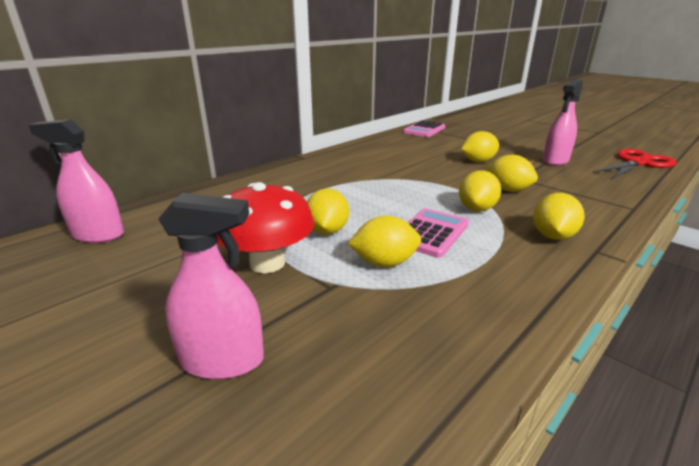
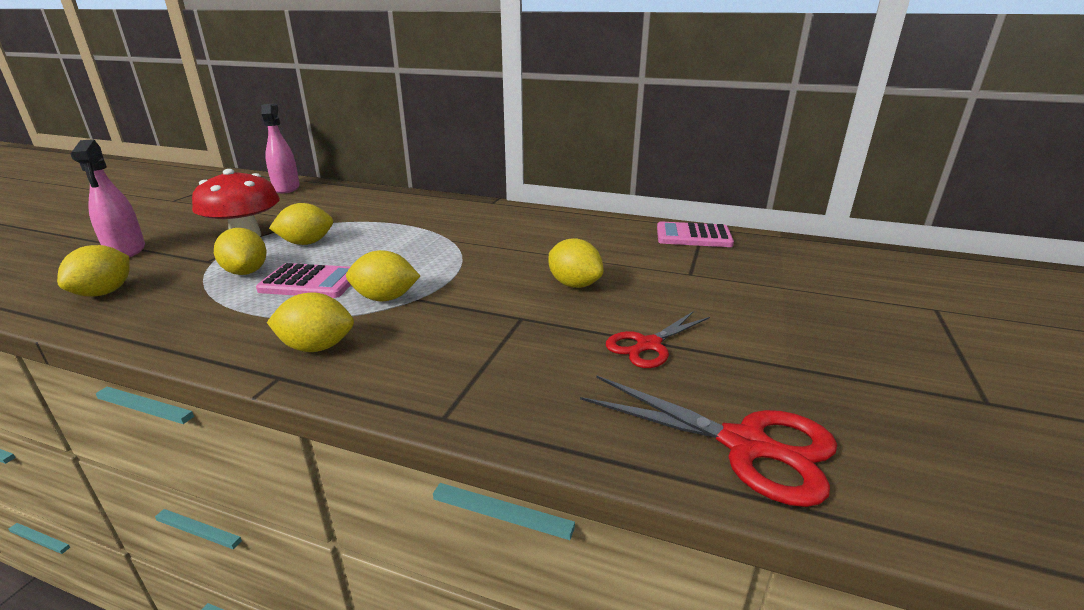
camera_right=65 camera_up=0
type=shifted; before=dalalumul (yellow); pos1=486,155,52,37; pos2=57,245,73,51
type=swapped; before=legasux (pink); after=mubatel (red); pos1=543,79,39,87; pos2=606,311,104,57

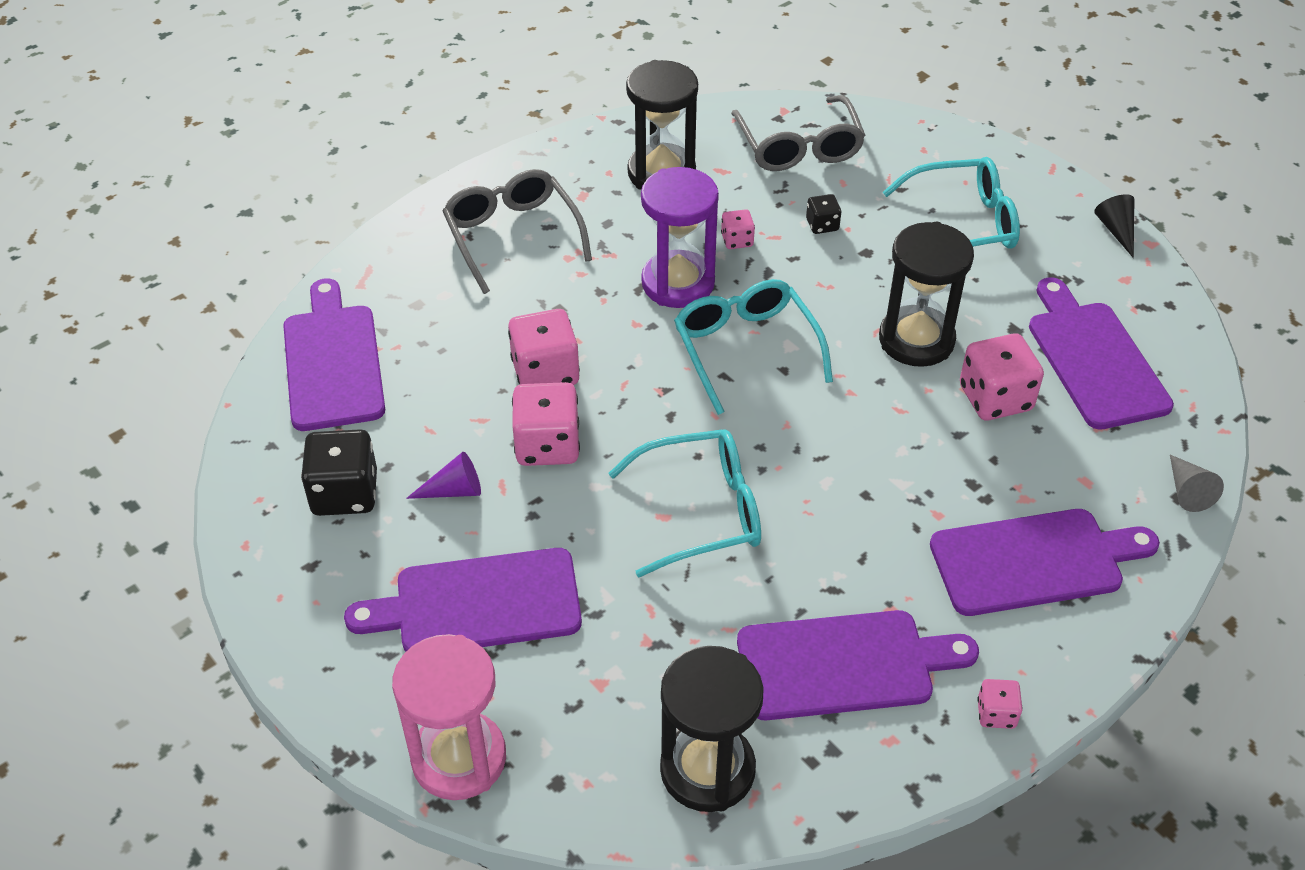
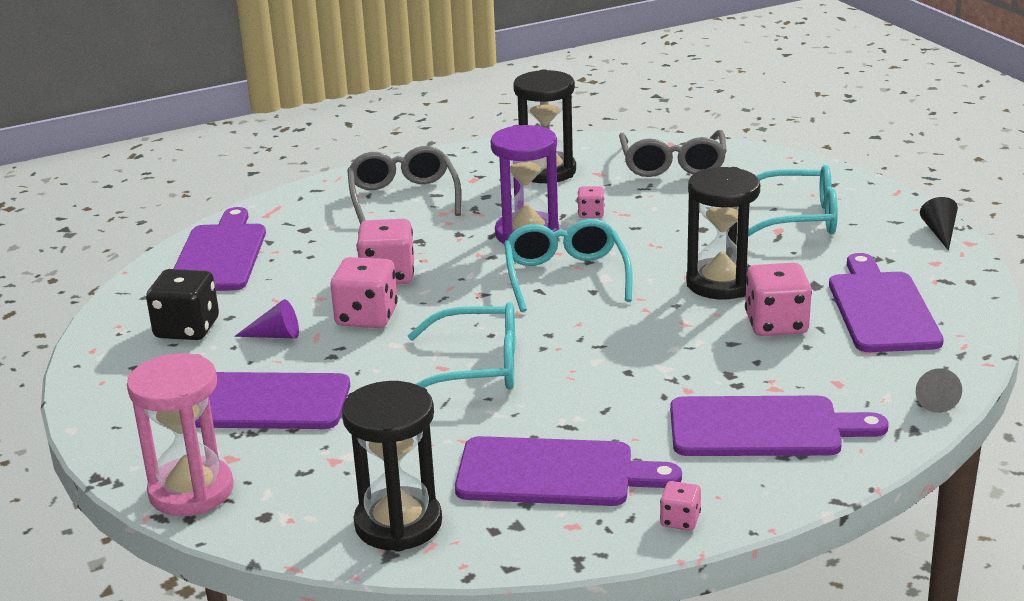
camera_right=15 camera_up=-20
type=gone; before=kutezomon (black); pos1=806,194,35,40

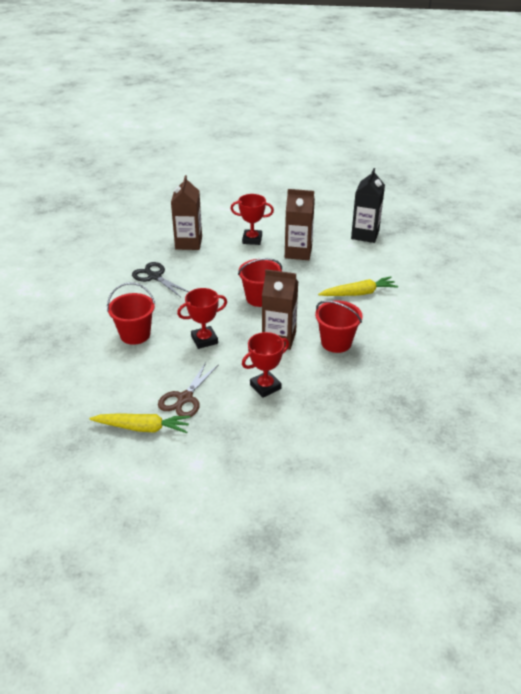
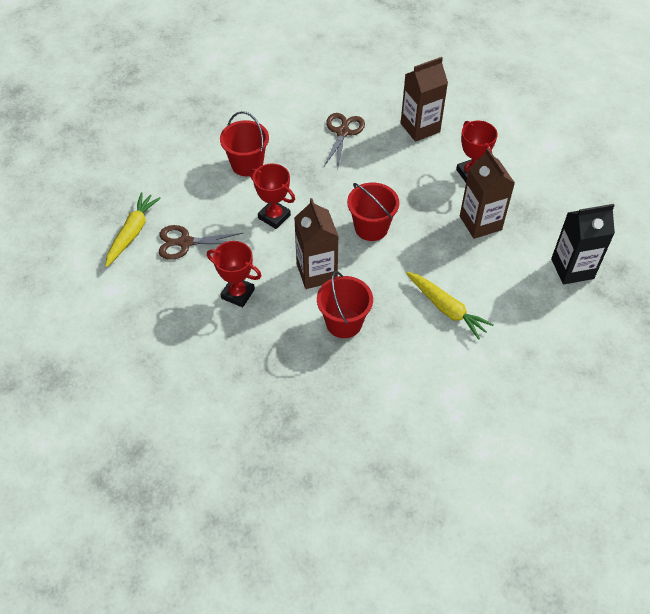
camera_right=60 camera_up=15
type=rotated; before=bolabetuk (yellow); pos1=89,413,101,20; pos2=105,192,56,75; turn=-135
type=repainted; before=mubatel (black); after=mubatel (brown); pos1=132,262,57,35; pos2=324,113,41,58

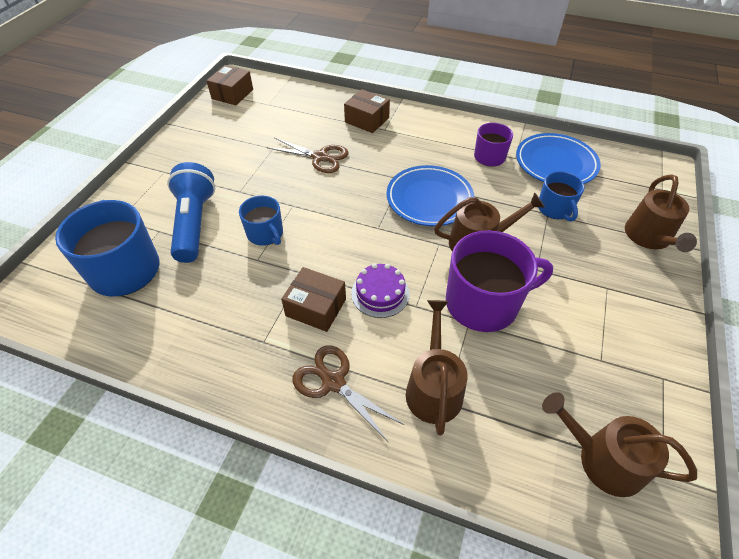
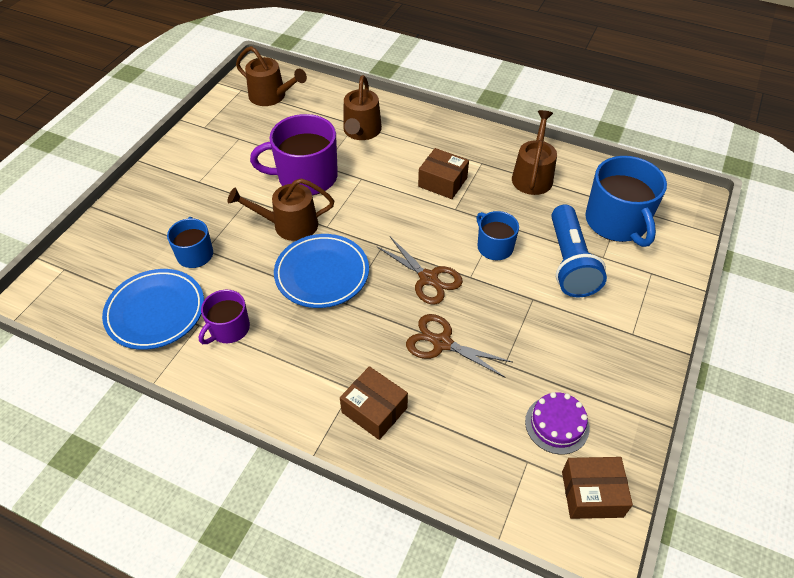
camera_right=-175 camera_up=0
type=shifted; before=mubatel (brown); pos1=292,345,112,98; pos2=376,237,87,68
type=shifted; before=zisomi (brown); pos1=625,174,72,78; pos2=512,110,45,85
type=shifted; before=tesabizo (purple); pos1=351,263,59,55; pos2=525,392,64,63
type=rotated; before=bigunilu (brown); pos1=206,65,47,41; pos2=562,457,71,62; turn=60

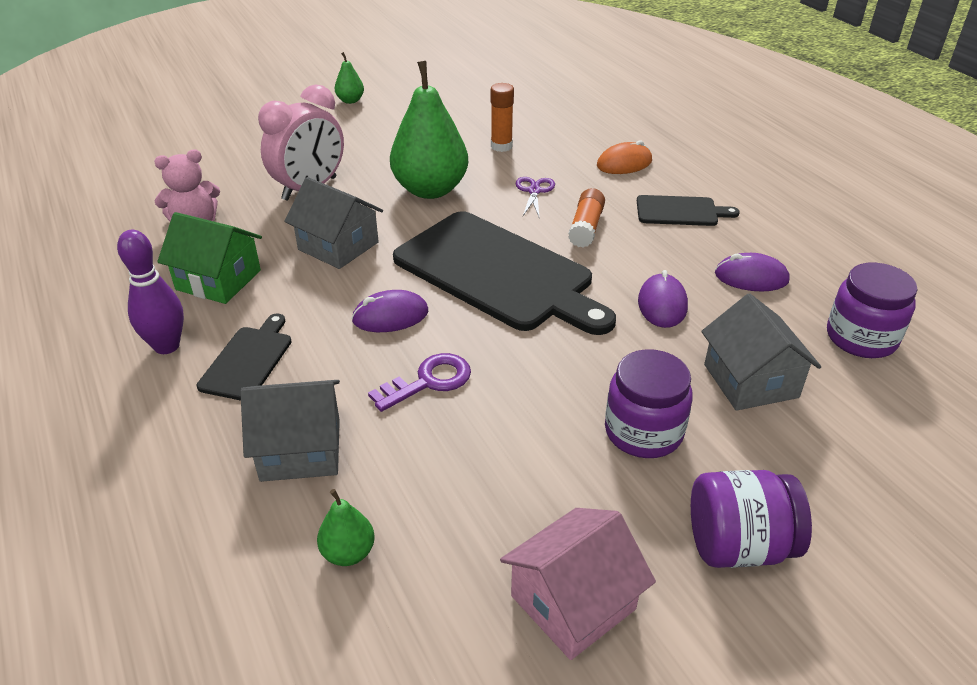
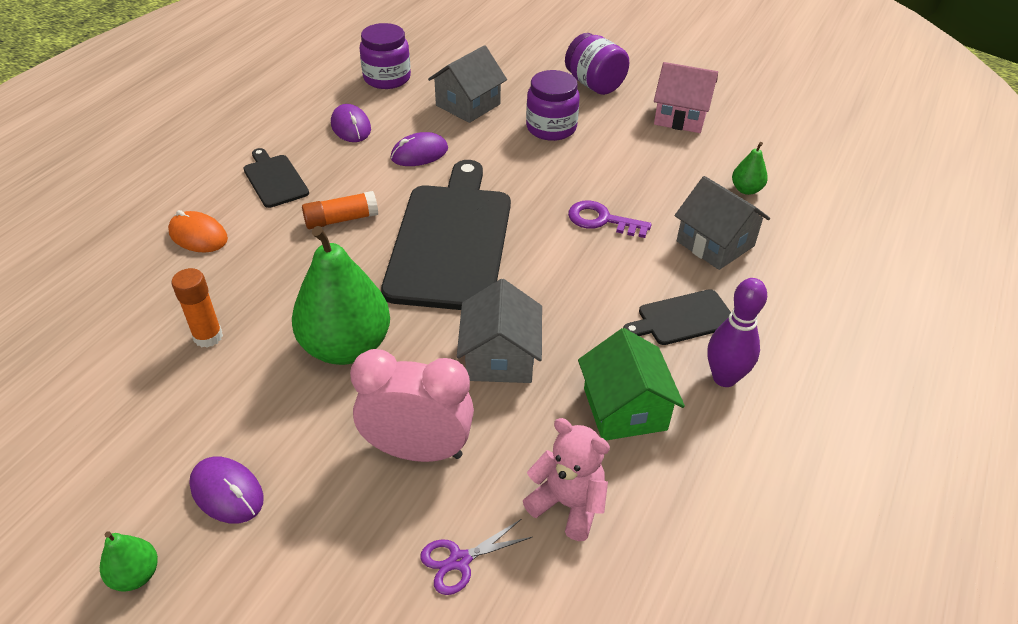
camera_right=-125 camera_up=5
type=shifted; before=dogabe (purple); pos1=351,290,77,42; pos2=189,457,75,66
type=shifted; before=mubatel (purple); pos1=516,177,39,39; pos2=420,519,112,76

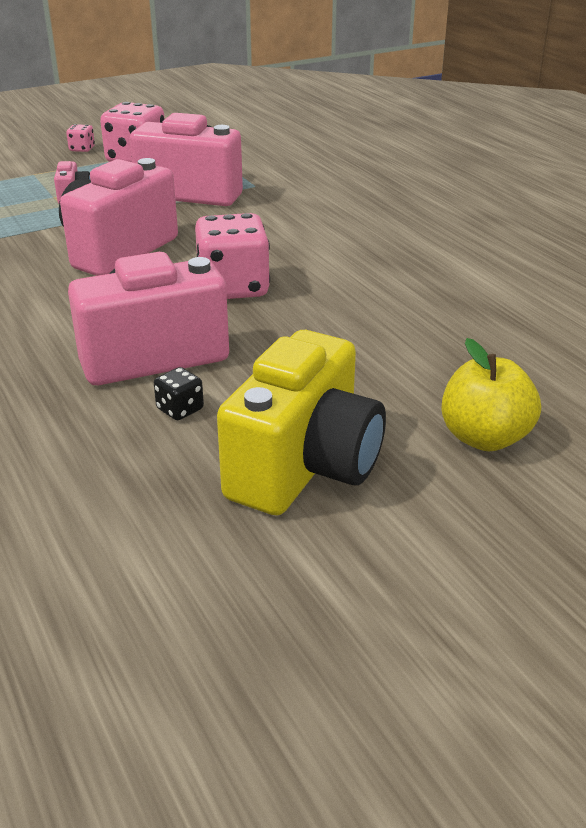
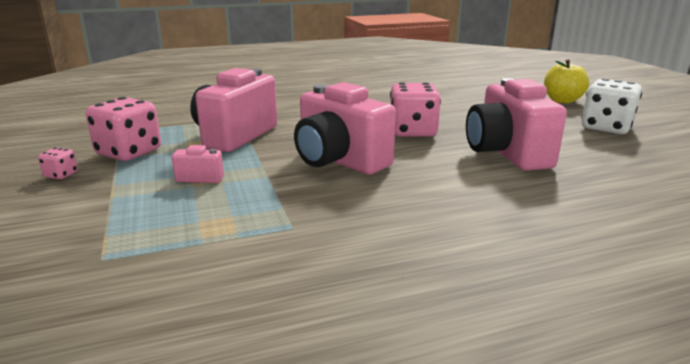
camera_right=-80 camera_up=-10
type=swapped; before=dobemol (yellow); after=kutezomon (white); pos1=217,330,169,185; pos2=581,78,61,56
type=gone; before=kutezomon (black); pos1=154,367,50,53

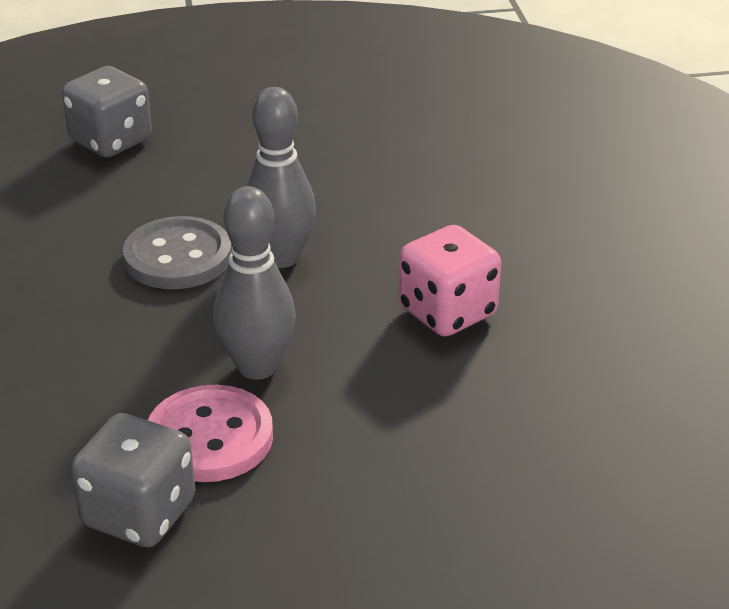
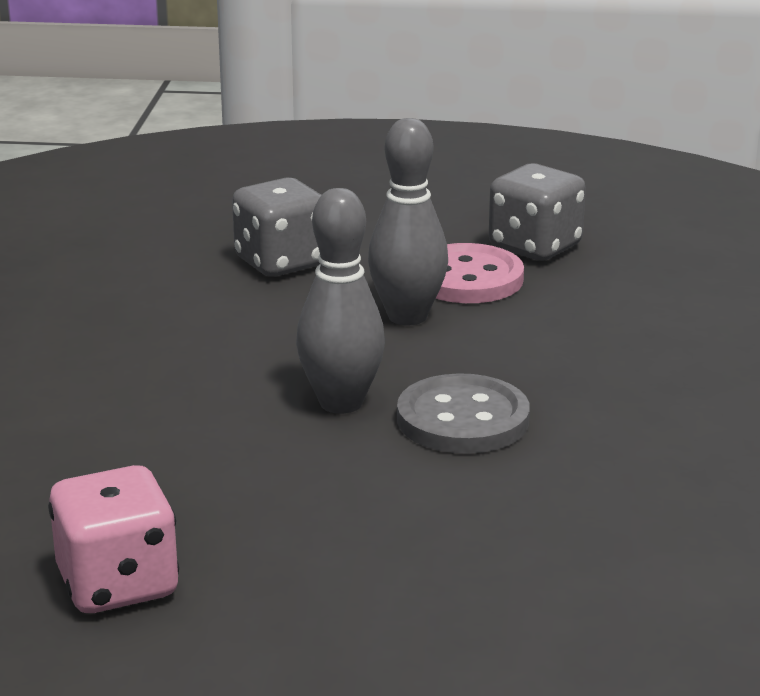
camera_right=-165 camera_up=-10
type=shifted; before=kutezomon (pink); pos1=399,225,102,112; pos2=48,465,131,148
type=shifted; before=kutezomon (grey); pos1=62,66,90,92; pos2=232,178,89,99

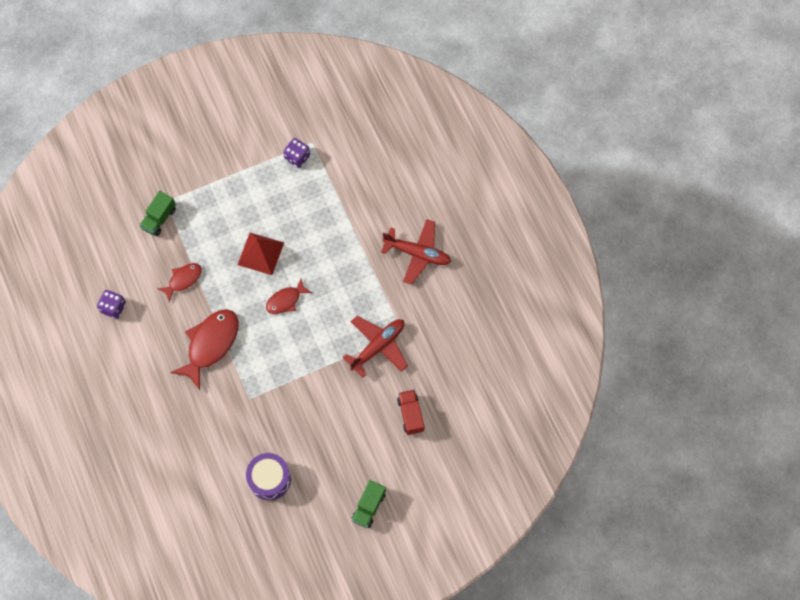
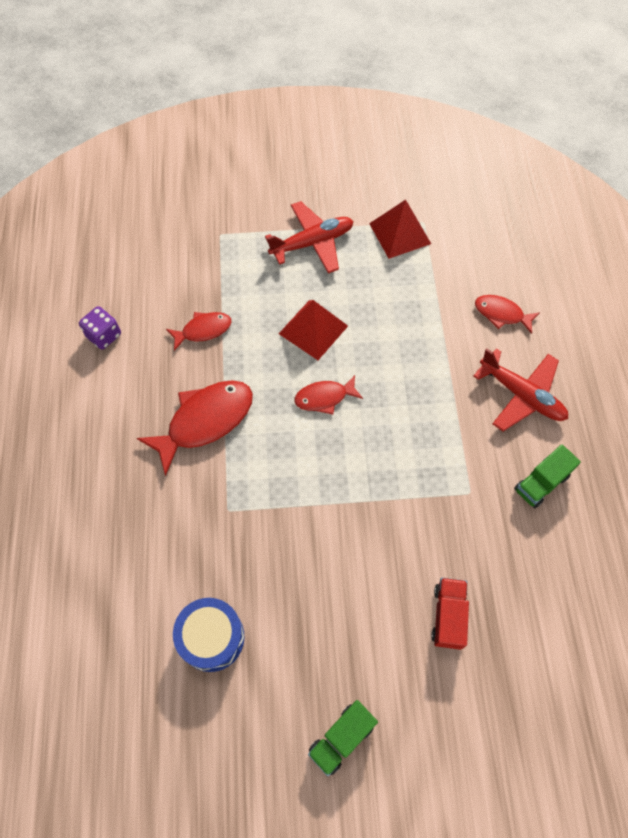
camera_right=20 camera_up=-5
type=repainted; before=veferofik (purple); after=veferofik (blue); pos1=246,453,45,47; pos2=173,598,71,74
type=shifted; before=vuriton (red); pos1=343,316,65,61; pos2=265,201,88,73
type=swapped; before=kutezomon (purple); after=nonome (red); pos1=283,138,27,30; pos2=369,200,62,59
type=new; after=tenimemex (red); pos2=475,295,65,39
type=shifted; before=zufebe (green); pos1=139,191,37,45; pos2=514,444,67,64

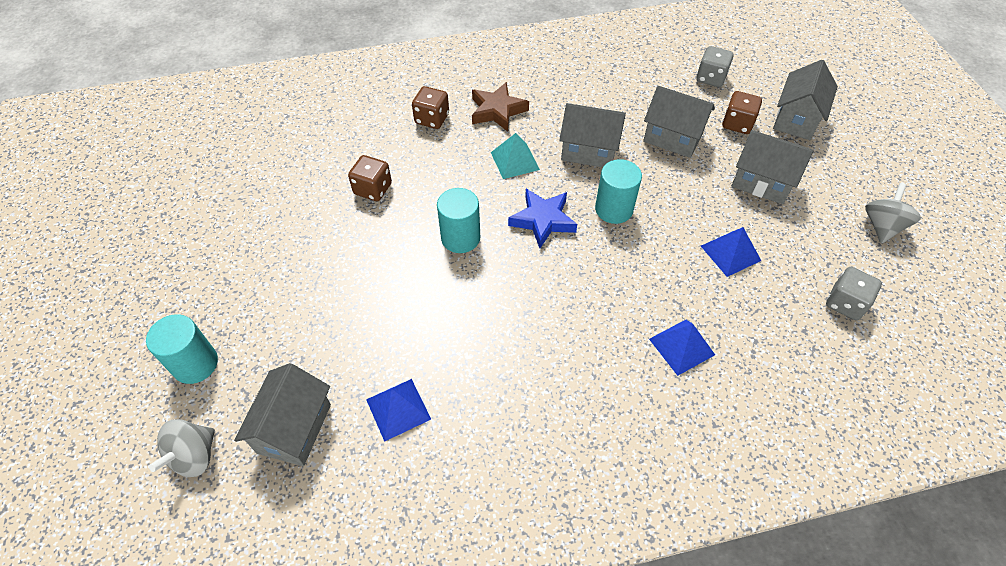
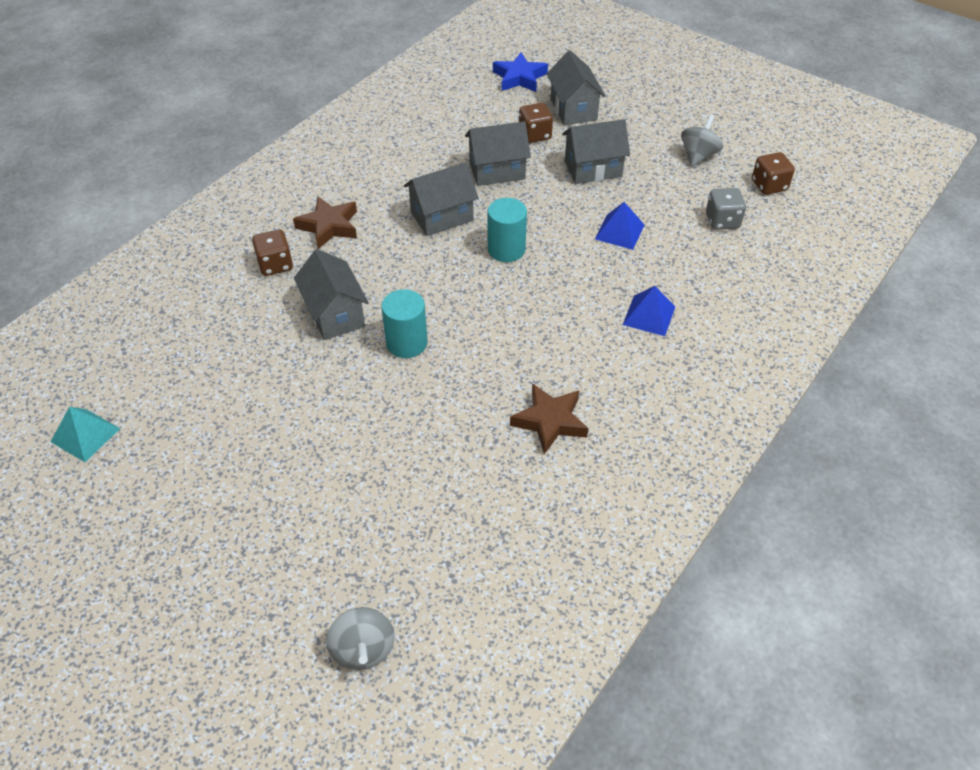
camera_right=-40 camera_up=-5
type=shifted; before=nonome (turquoise); pos1=491,133,49,46; pos2=51,407,69,55
type=shifted; before=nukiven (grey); pos1=234,363,97,103; pos2=294,249,75,91
type=shifted; before=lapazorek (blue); pos1=508,189,69,59; pos2=493,53,55,39
type=new; after=lapazorek (brown); pos2=510,383,78,71
type=rotated; before=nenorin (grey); pos1=865,183,56,61; pos2=681,115,42,52; turn=45
type=shifted; before=kutezomon (brown); pos1=348,155,44,46; pos2=752,152,43,43
type=gone; before=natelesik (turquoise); pos1=146,314,72,70
type=gone; before=nonome (blue); pos1=366,379,65,63
type=gone; before=kutezomon (grey); pos1=696,46,38,41

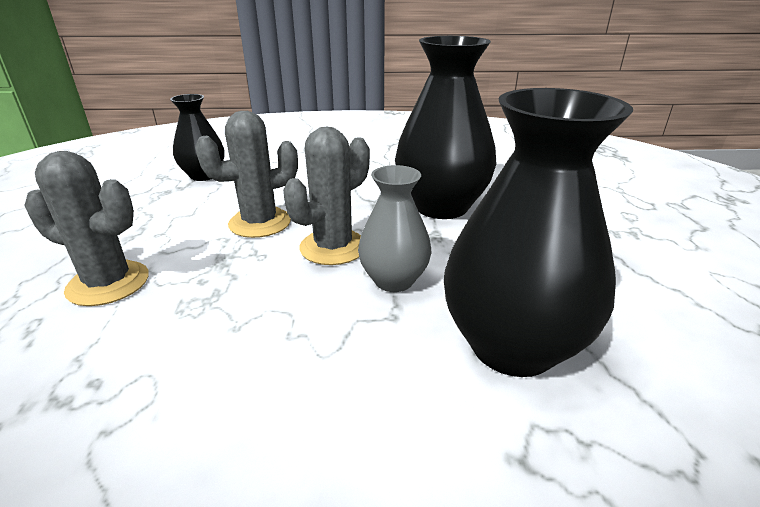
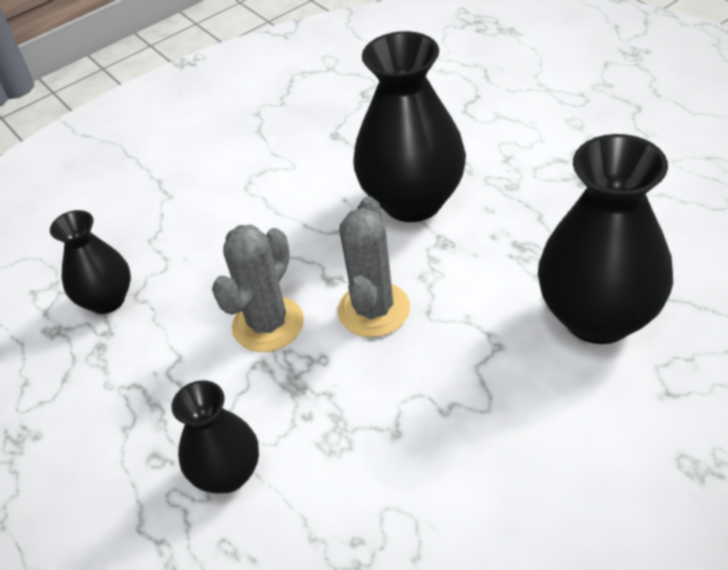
camera_right=-30 camera_up=15
type=swapped; before=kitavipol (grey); after=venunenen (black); pos1=24,151,125,155; pos2=171,381,88,113
type=gone; before=venunenen (grey); pos1=358,165,73,127

